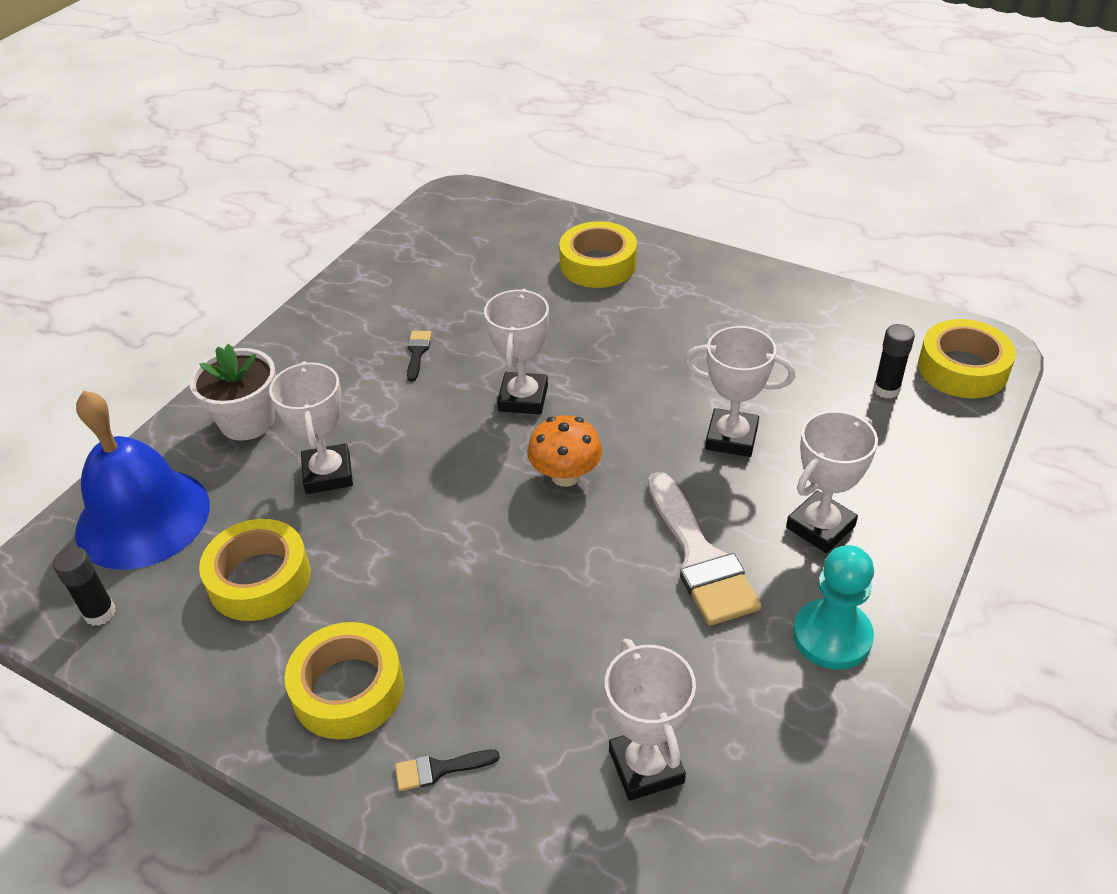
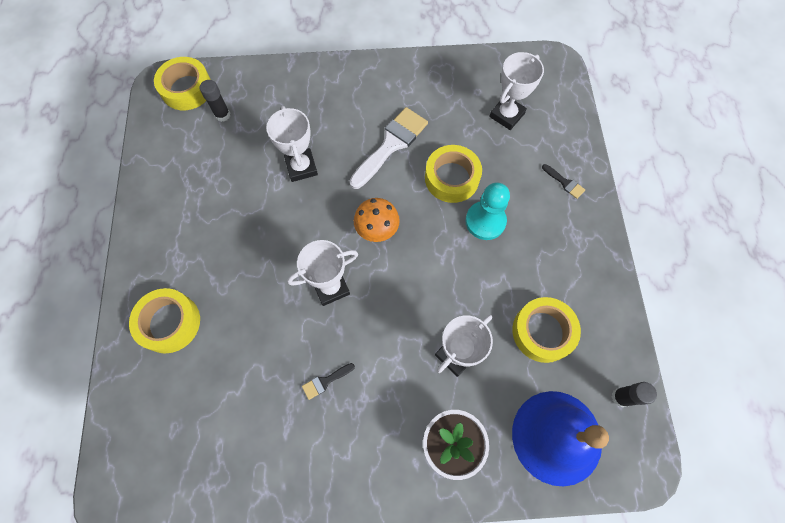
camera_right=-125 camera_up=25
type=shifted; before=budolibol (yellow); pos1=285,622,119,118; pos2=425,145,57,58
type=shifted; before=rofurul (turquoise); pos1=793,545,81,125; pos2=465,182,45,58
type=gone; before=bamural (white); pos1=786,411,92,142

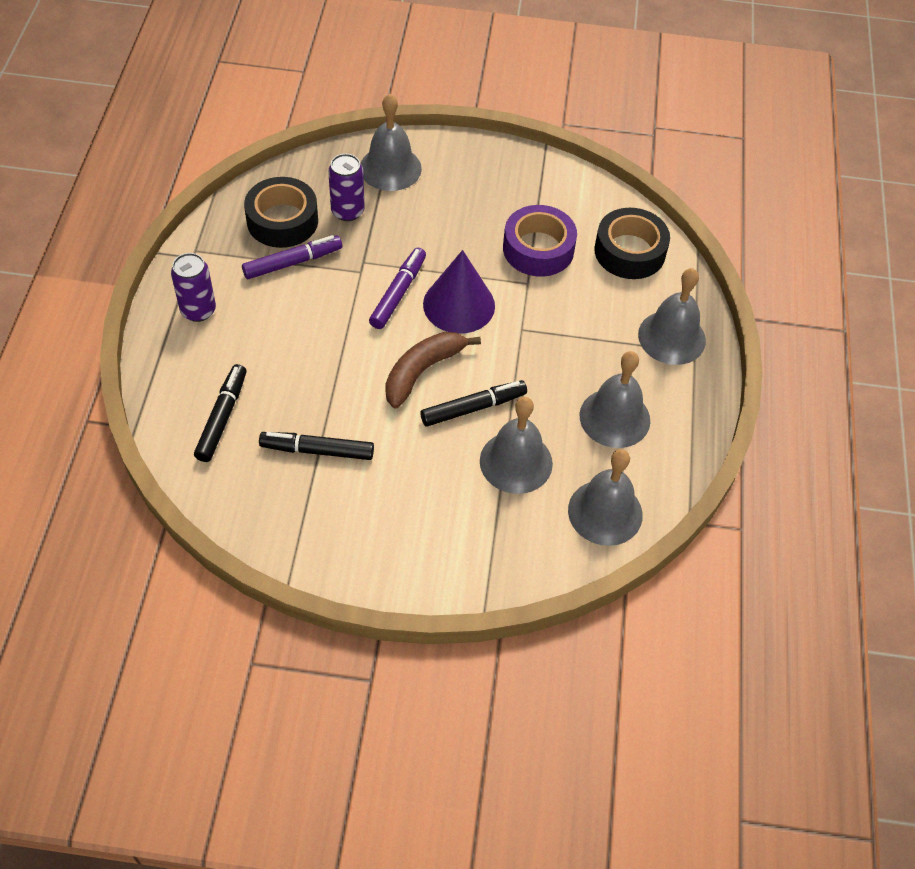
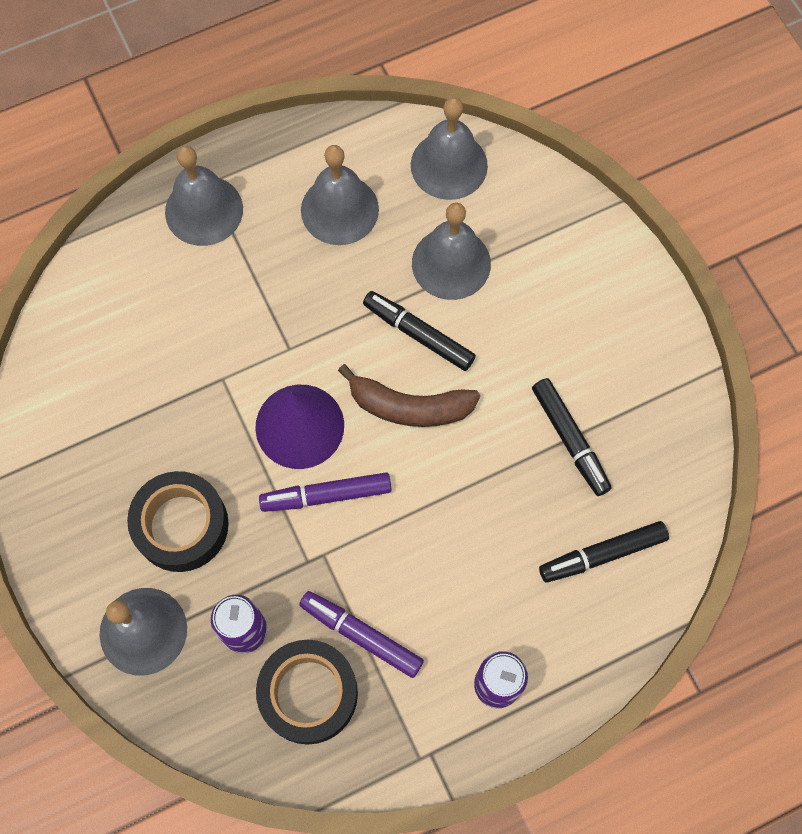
camera_right=-120 camera_up=15
type=shifted; before=budolibol (black); pos1=594,208,76,71; pos2=127,471,102,101
type=gone; before=budolibol (purple); pos1=503,205,74,72

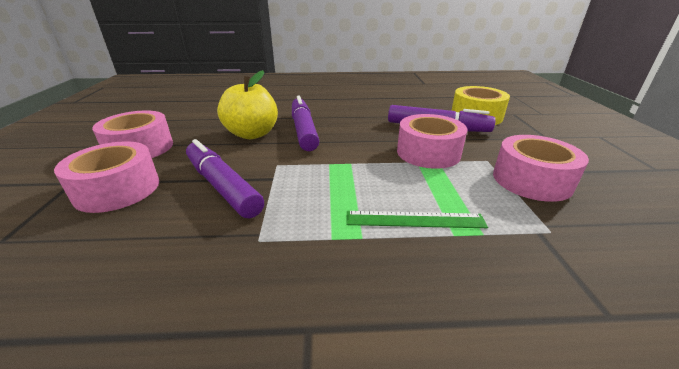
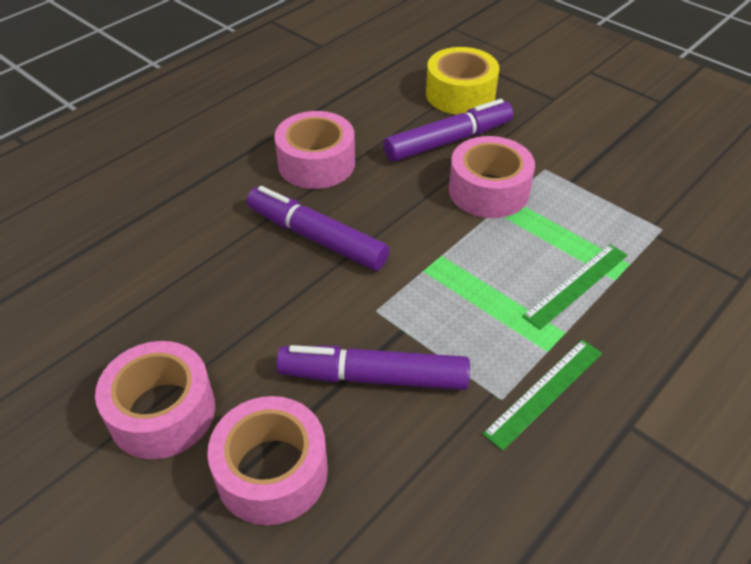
camera_right=-45 camera_up=15
type=shifted; before=budolibol (pink); pos1=493,135,96,67; pos2=274,111,81,78
type=new; after=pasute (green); pos2=482,340,120,111
type=gone; before=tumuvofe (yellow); pos1=217,70,61,69

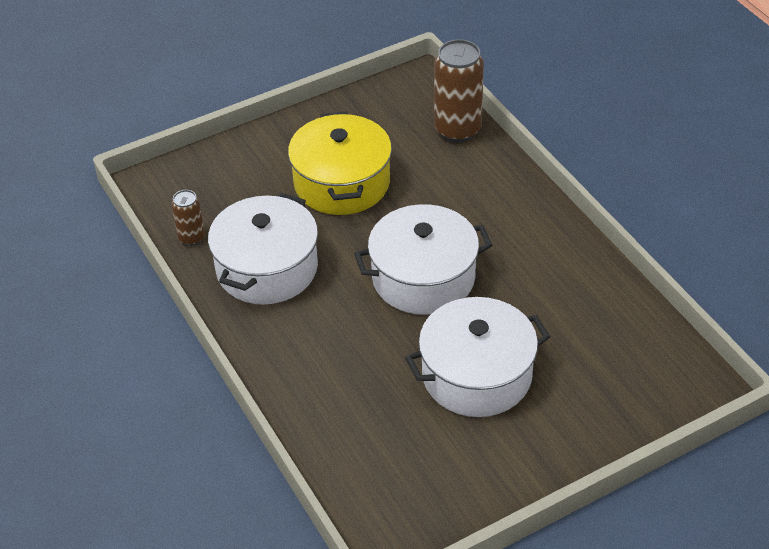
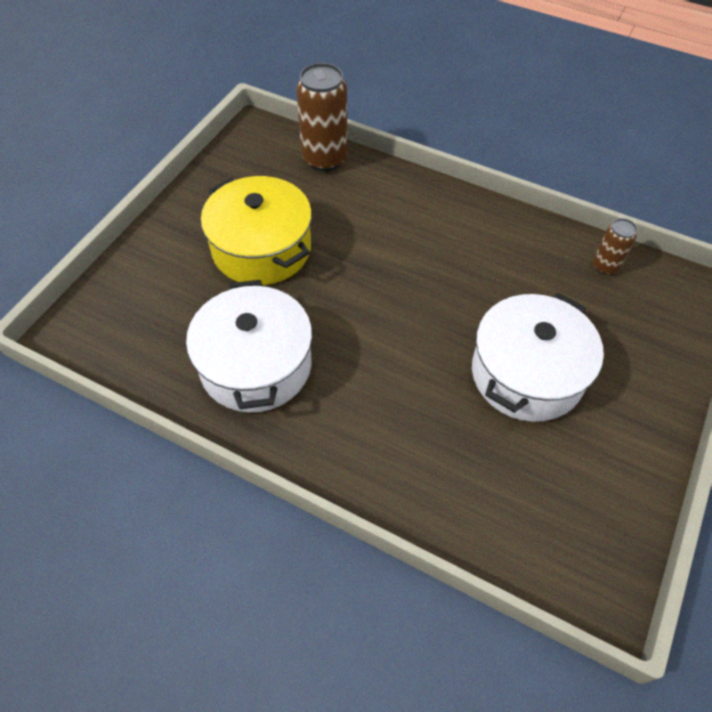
camera_right=-35 camera_up=10
type=shifted; before=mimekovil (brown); pos1=172,190,33,56; pos2=593,218,44,57
type=gone; before=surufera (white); pos1=354,204,138,110

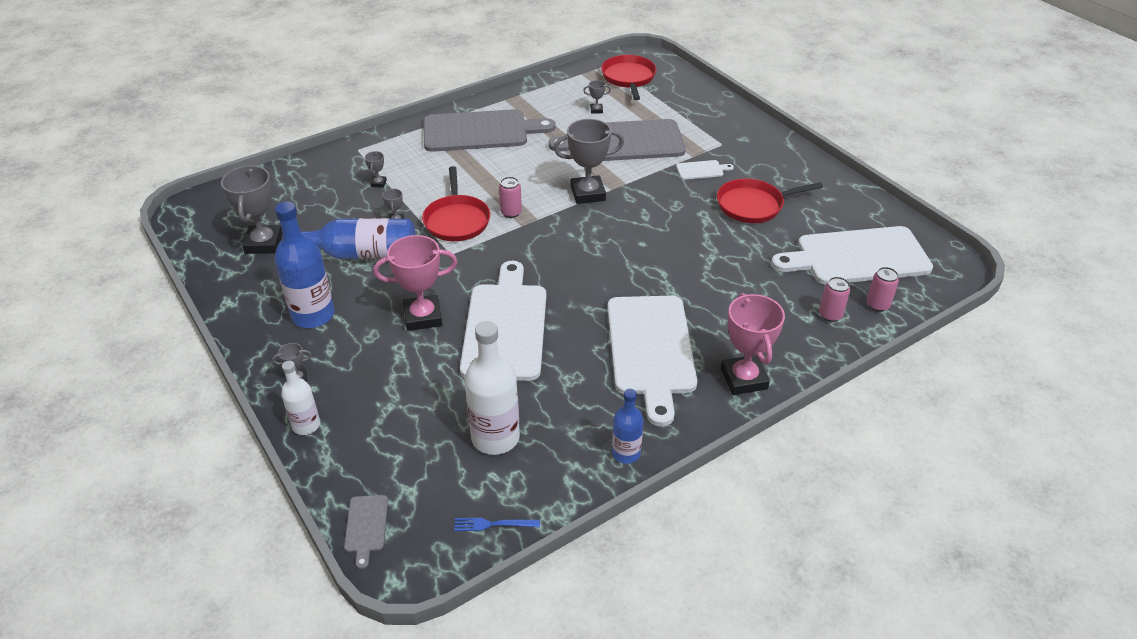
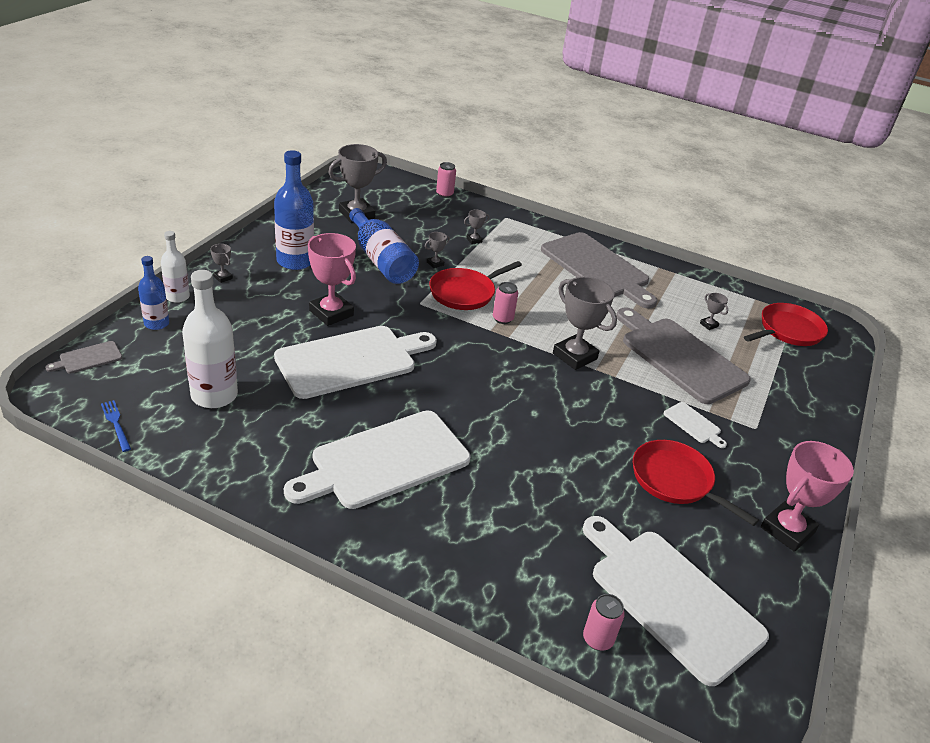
camera_right=55 camera_up=-5
type=shifted; before=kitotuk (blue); pos1=612,389,31,75; pos2=138,256,31,74
type=shifted; before=mimekovil (pink); pos1=819,277,31,45; pos2=436,162,20,36
type=shifted; before=bamural (pink); pos1=721,293,64,102; pos2=761,441,93,111

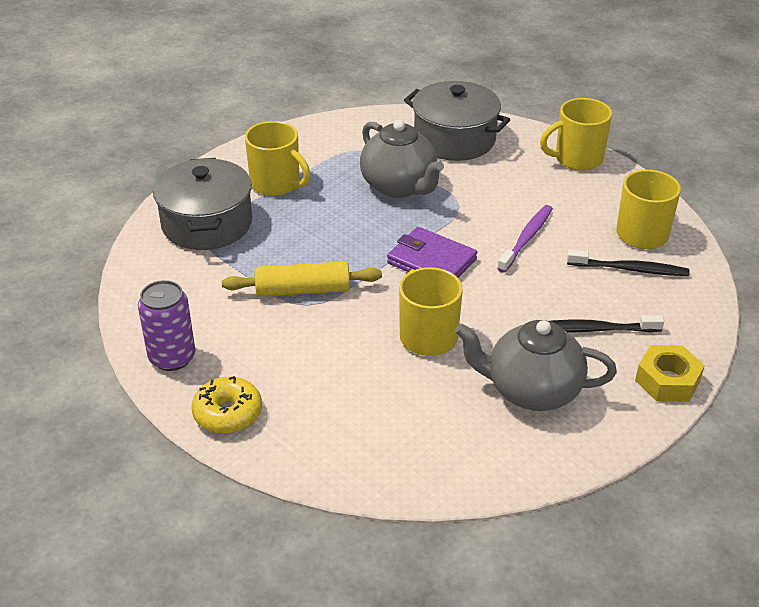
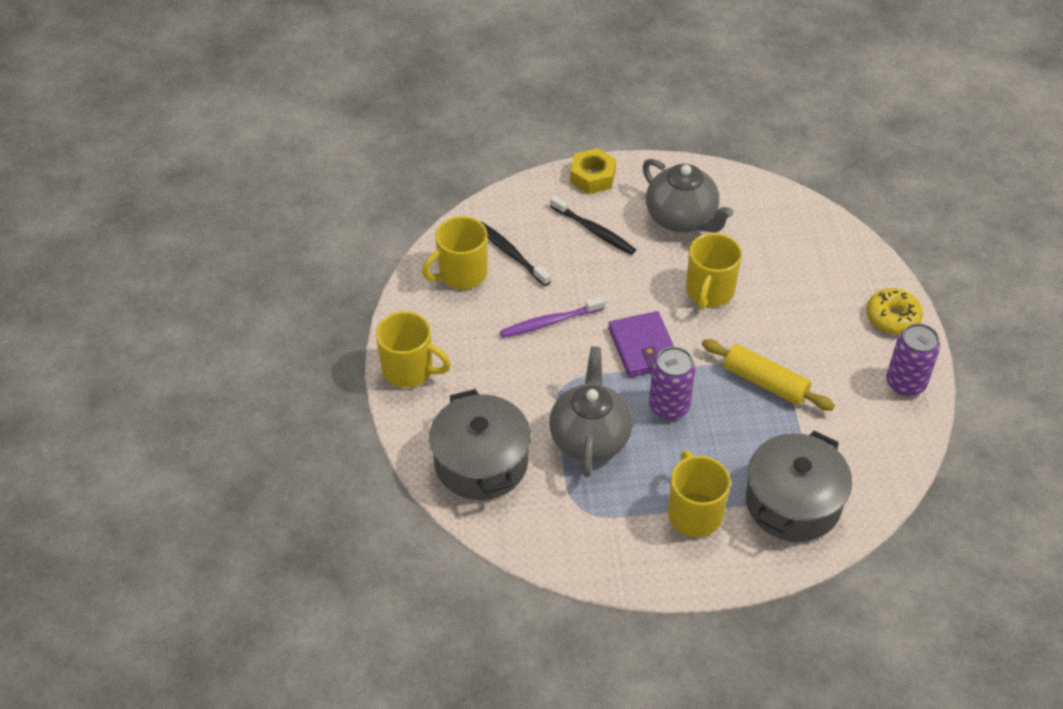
camera_right=-140 camera_up=10
type=new; after=mimekovil (purple); pos2=649,347,47,73

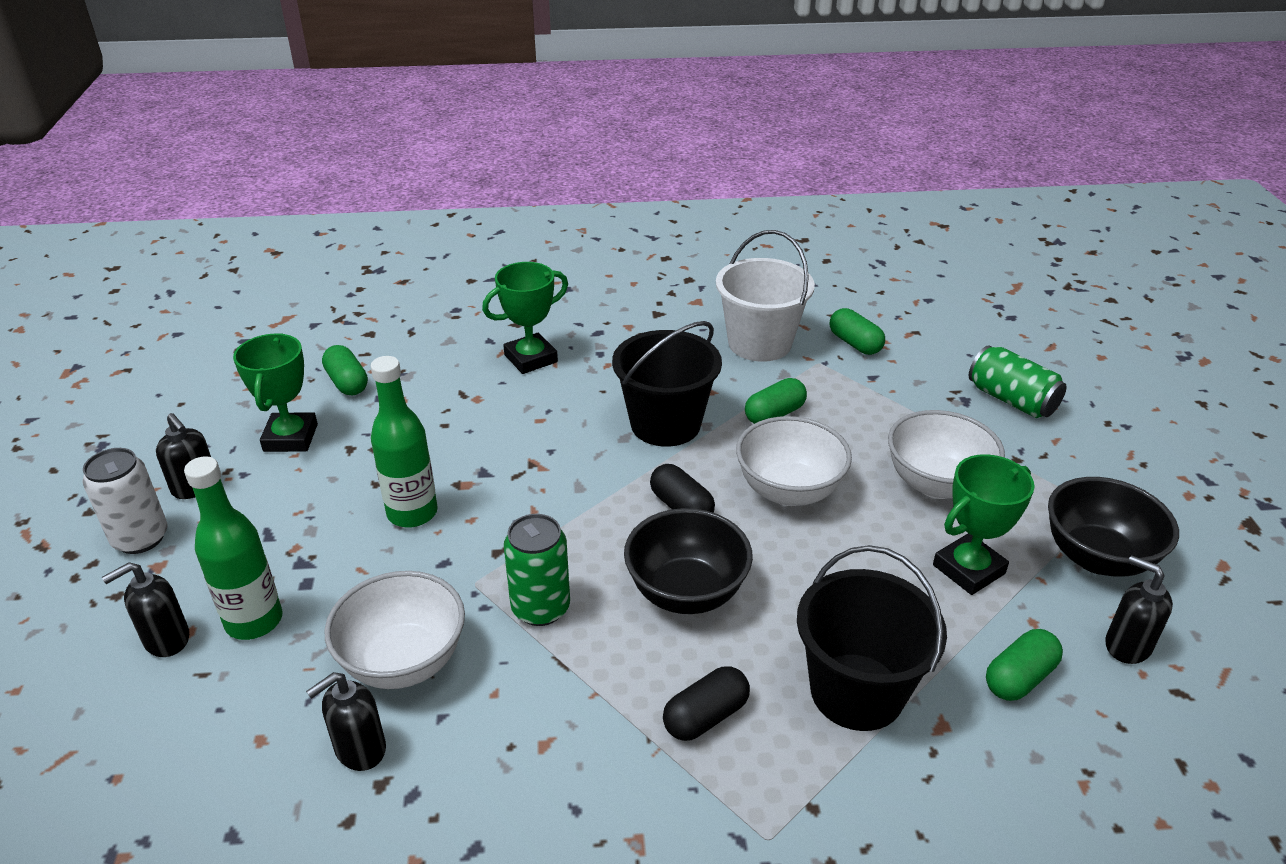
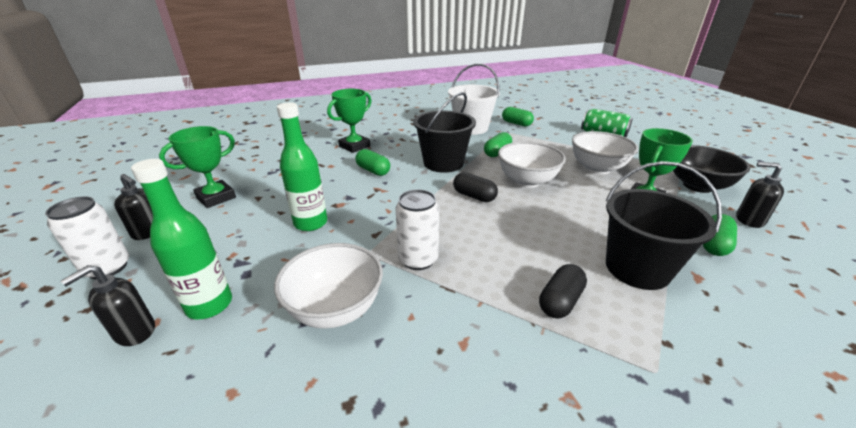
camera_right=-15 camera_up=-5
type=rotated; before=bamural (green); pos1=233,333,85,119; pos2=159,126,77,82; turn=60
type=shifted; before=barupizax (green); pos1=322,345,46,50; pos2=355,149,35,27
type=repainted; before=mimekovil (green); after=mimekovil (white); pos1=504,514,66,112; pos2=396,189,43,81
type=gone; before=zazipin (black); pos1=306,672,80,99
type=gone; before=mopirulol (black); pos1=624,508,129,106

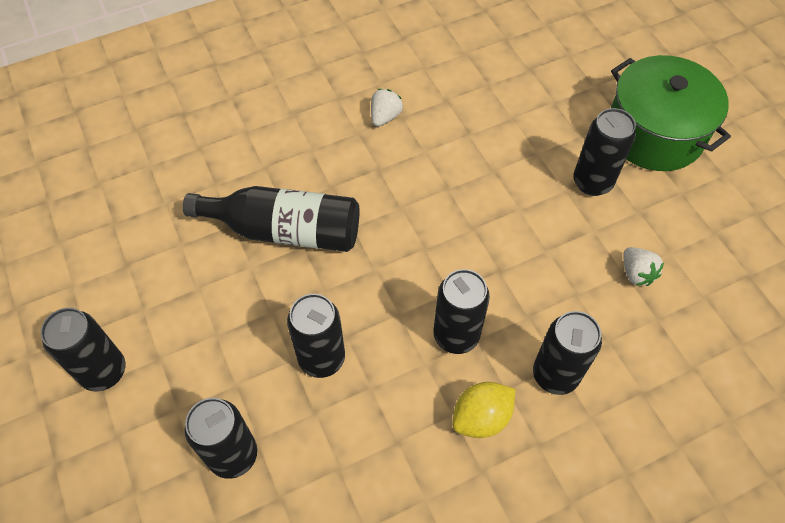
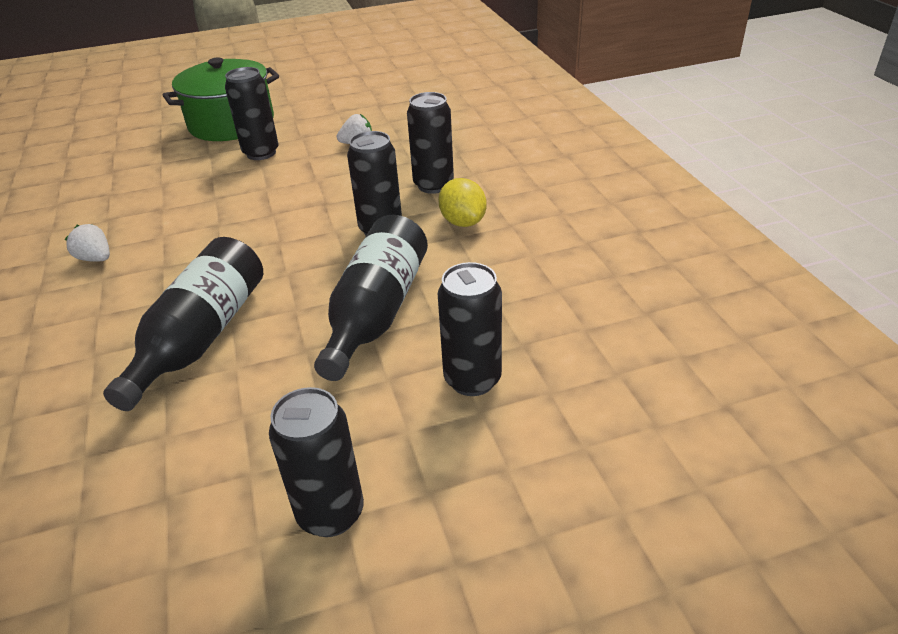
camera_right=-80 camera_up=-20
type=swapped; before=mimekovil (black); after=kitotuk (black); pos1=287,294,58,84; pos2=314,215,114,166

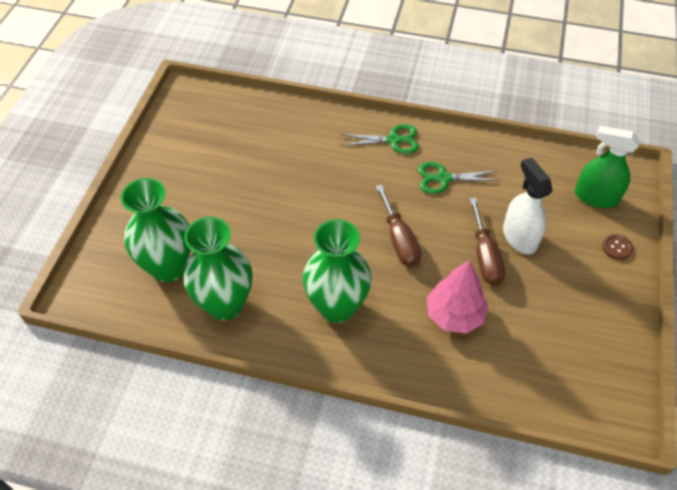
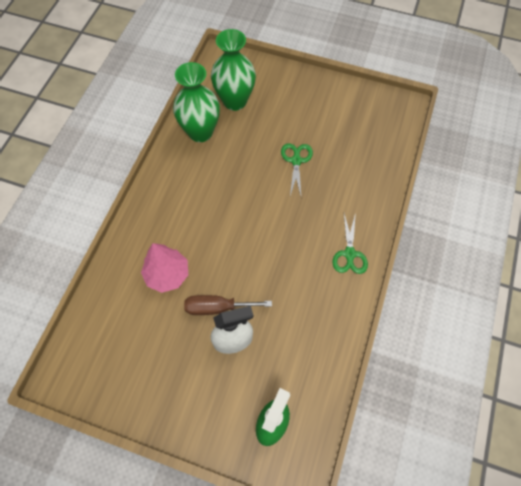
camera_right=95 camera_up=10
type=shifted; before=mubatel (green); pos1=418,162,82,32; pos2=281,143,32,53
type=gone; before=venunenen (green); pos1=303,219,69,104
type=gone; before=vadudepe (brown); pos1=376,185,45,82
type=gone; before=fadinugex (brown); pos1=602,234,31,26

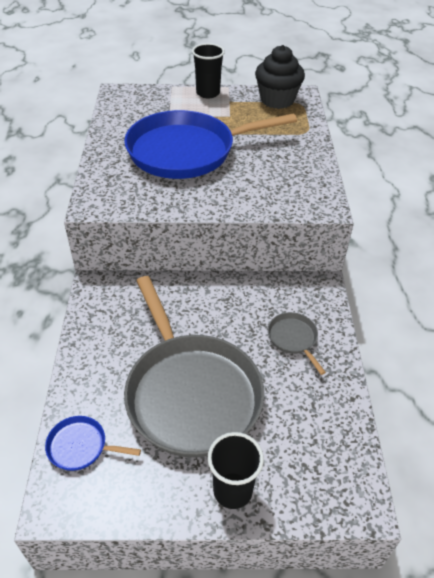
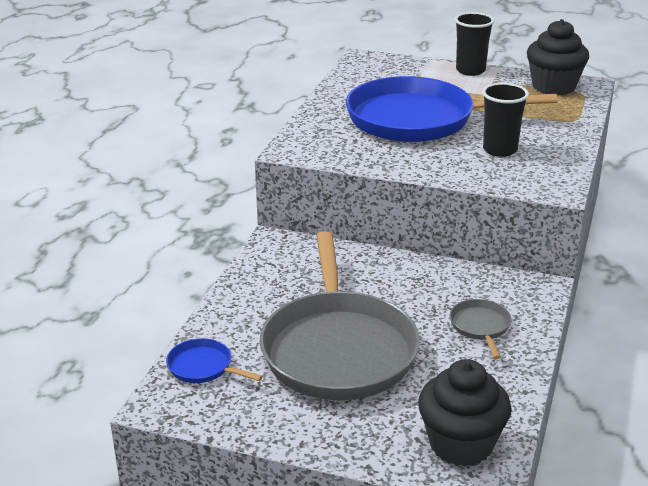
camera_right=20 camera_up=-15
type=new; after=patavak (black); pos2=418,359,94,108
type=shifted; before=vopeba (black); pos1=208,432,56,77; pos2=482,83,47,74

